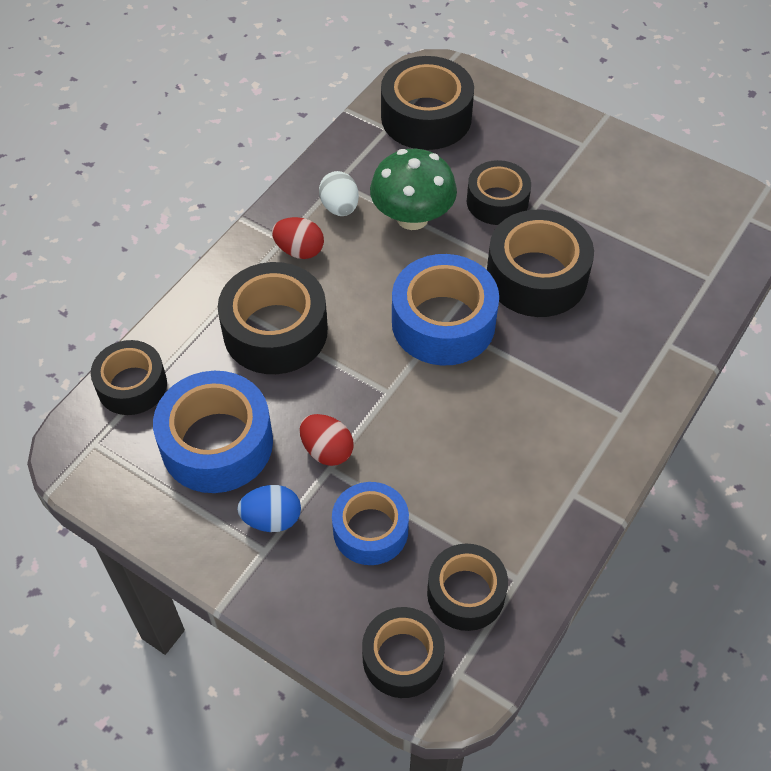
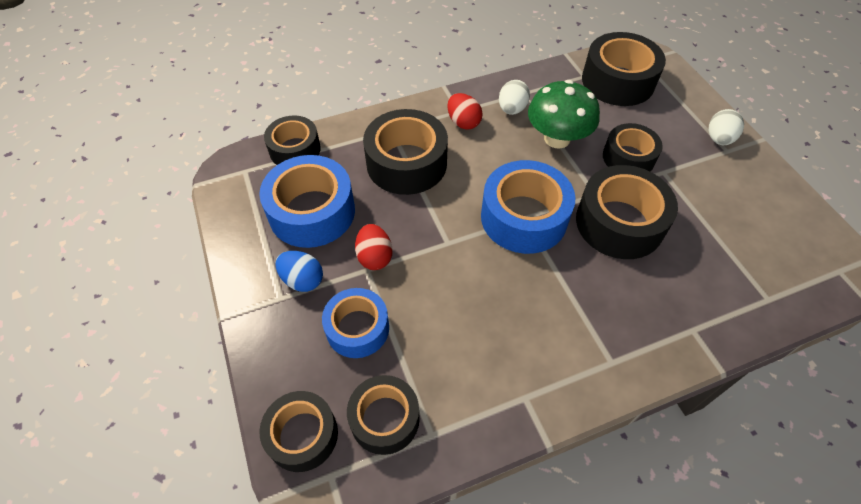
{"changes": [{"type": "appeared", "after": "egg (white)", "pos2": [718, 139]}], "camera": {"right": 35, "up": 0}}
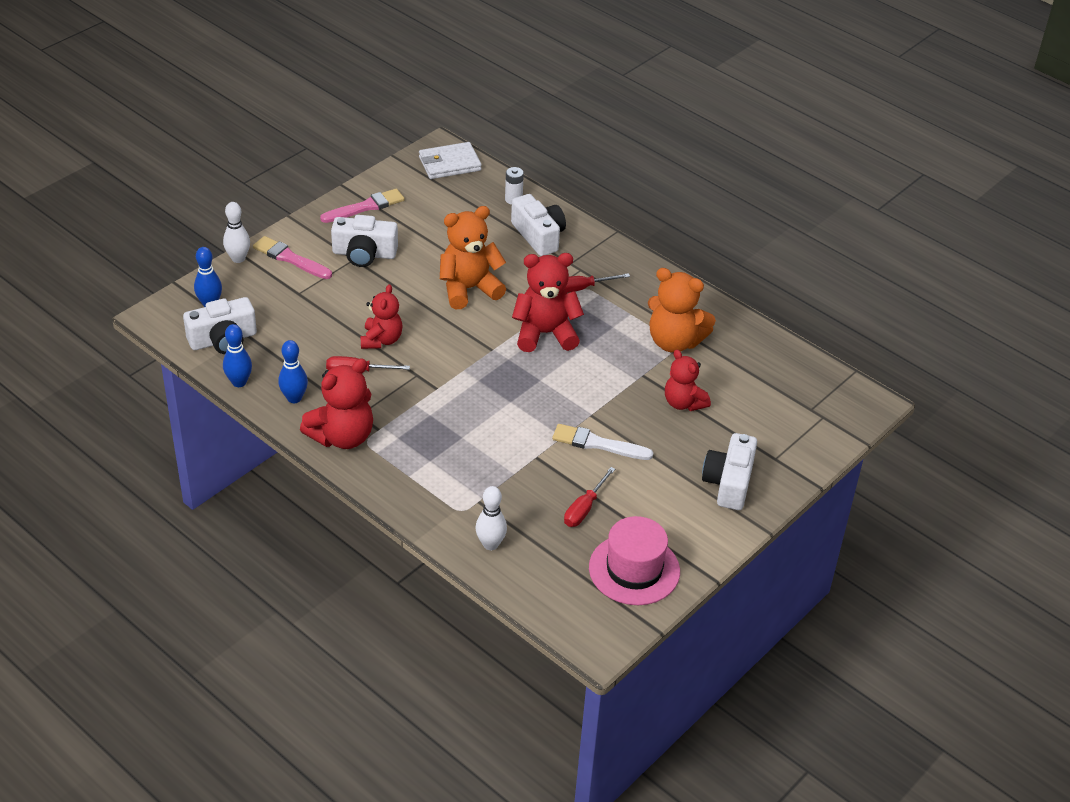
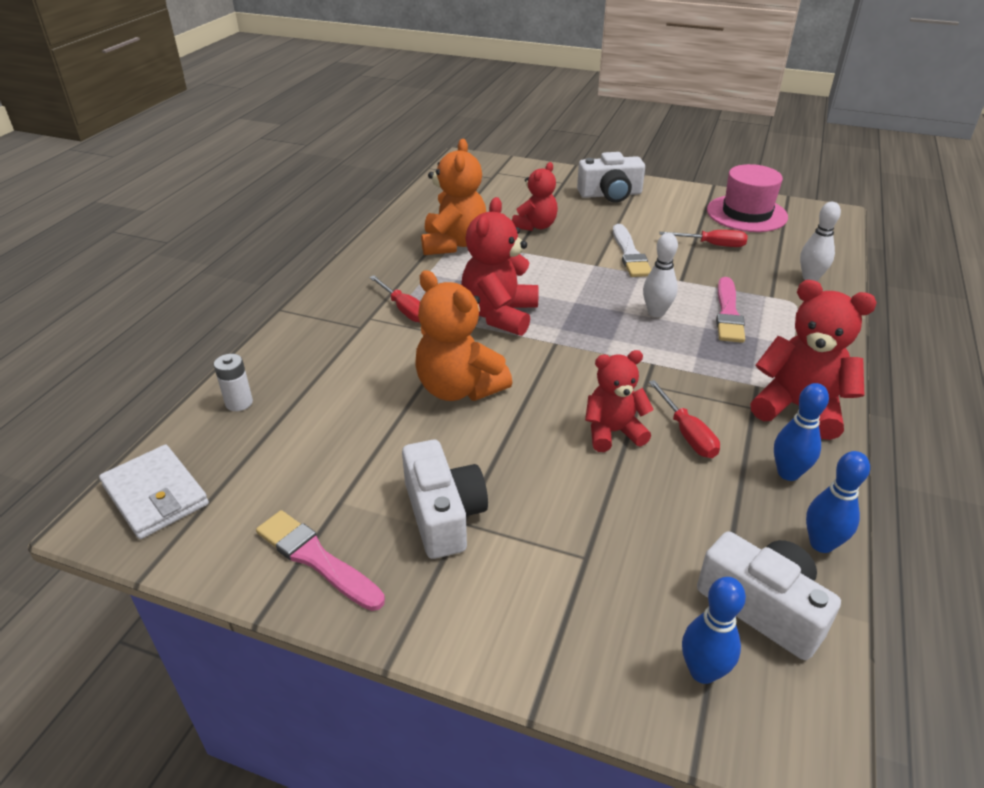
{"changes": [{"type": "relocated", "before": "bowling pin (white)", "pos1": [238, 258], "pos2": [656, 312]}, {"type": "relocated", "before": "brush (pink)", "pos1": [290, 258], "pos2": [728, 313]}, {"type": "missing", "before": "camera (white)", "pos1": [539, 236]}, {"type": "spun", "before": "teddy bear (red)", "pos1": [545, 334], "pos2": [500, 315], "turn": 45}], "camera": {"right": -110, "up": -5}}
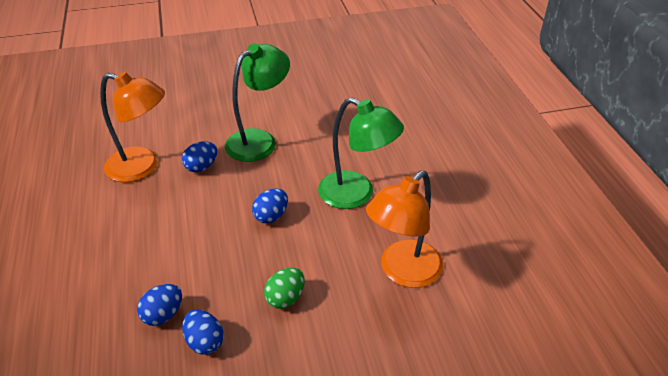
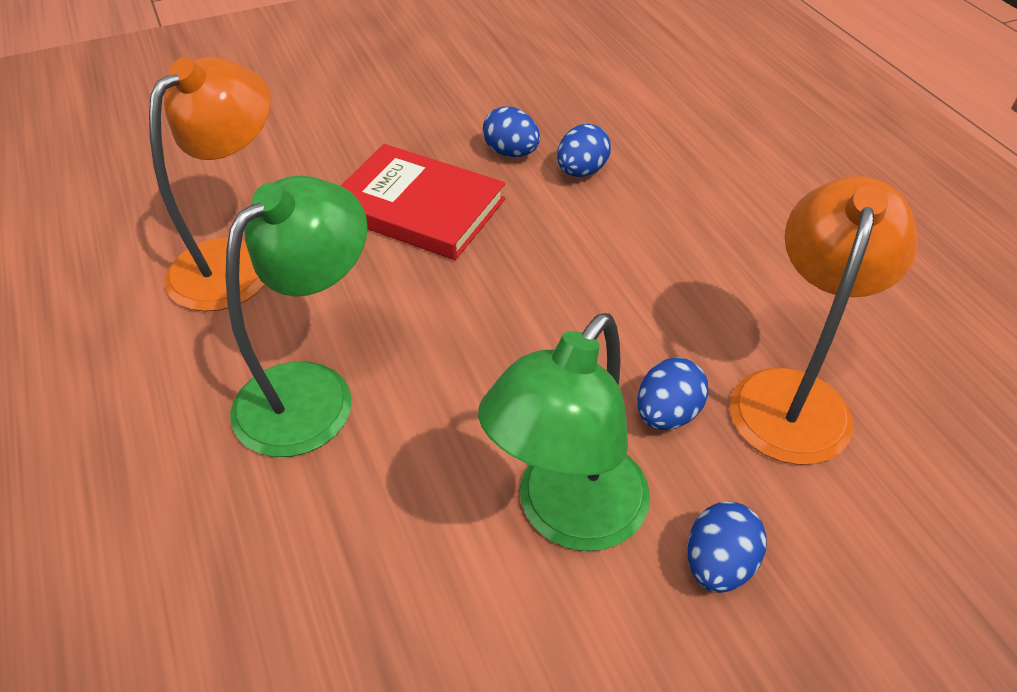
{"changes": [{"type": "spun", "before": "lamp (orange)", "pos1": [142, 167], "pos2": [794, 395], "turn": 105}, {"type": "relocated", "before": "egg (blue)", "pos1": [271, 216], "pos2": [718, 564]}, {"type": "exchanged", "before": "egg (green)", "after": "book (red)", "pos1": [285, 298], "pos2": [418, 208]}, {"type": "spun", "before": "lamp (green)", "pos1": [356, 195], "pos2": [312, 391], "turn": 105}], "camera": {"right": 170, "up": 5}}
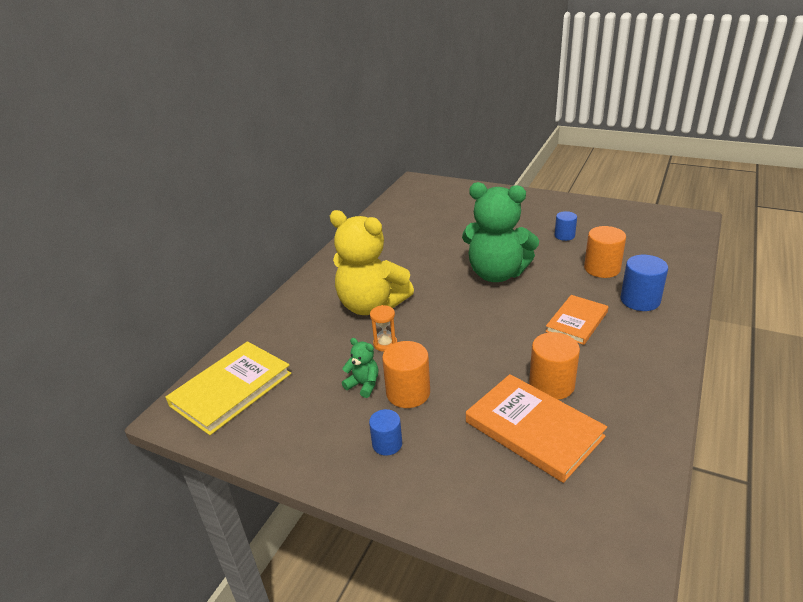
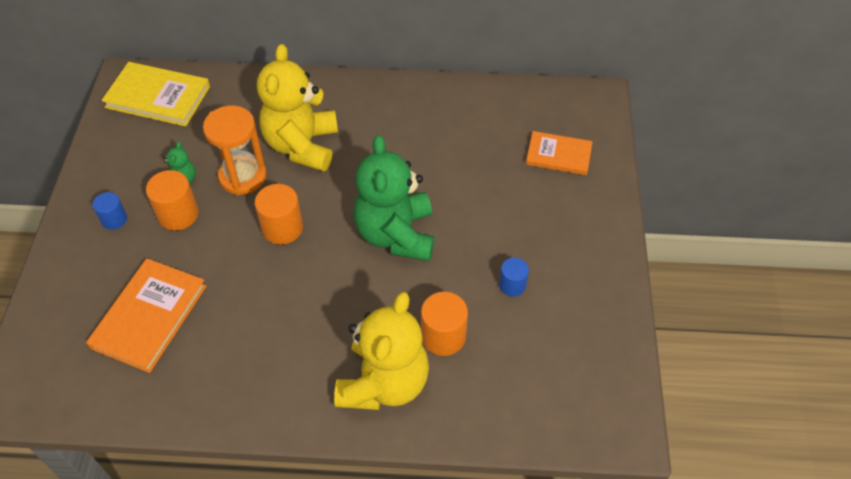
{"changes": [{"type": "size", "before": "hourglass (orange)", "pos1": [385, 344], "pos2": [243, 176], "scale": 1.99}, {"type": "relocated", "before": "cylinder (orange)", "pos1": [551, 385], "pos2": [282, 228]}, {"type": "relocated", "before": "book (orange)", "pos1": [576, 322], "pos2": [558, 155]}, {"type": "exchanged", "before": "cylinder (blue)", "after": "teddy bear (yellow)", "pos1": [640, 300], "pos2": [384, 383]}], "camera": {"right": 65, "up": 20}}
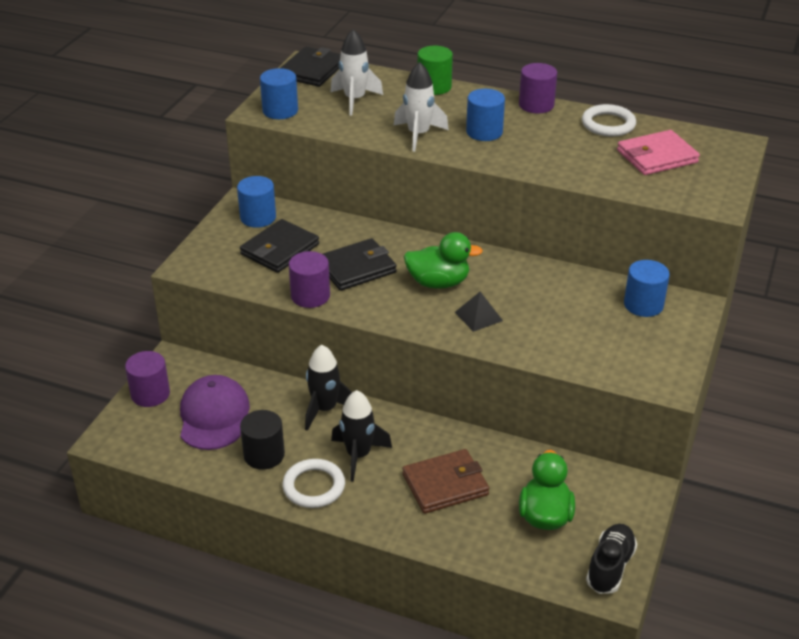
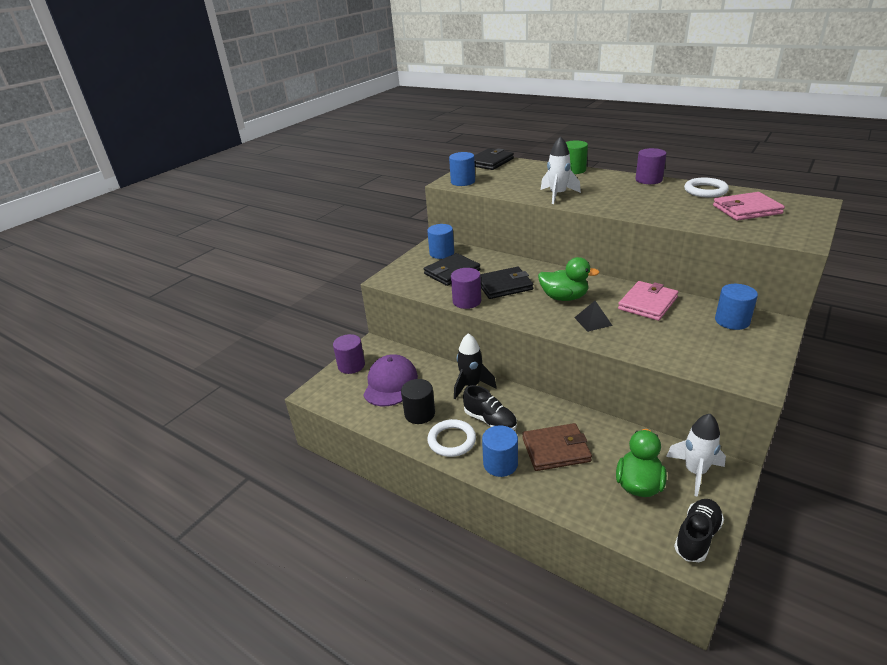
{"changes": [{"type": "relocated", "before": "rocket (white)", "pos1": [355, 100], "pos2": [695, 472]}, {"type": "exchanged", "before": "rocket (black)", "after": "shoe (black)", "pos1": [358, 455], "pos2": [490, 421]}, {"type": "relocated", "before": "cylinder (blue)", "pos1": [484, 132], "pos2": [500, 464]}, {"type": "appeared", "after": "wallet (pink)", "pos2": [647, 303]}], "camera": {"right": 15, "up": -5}}
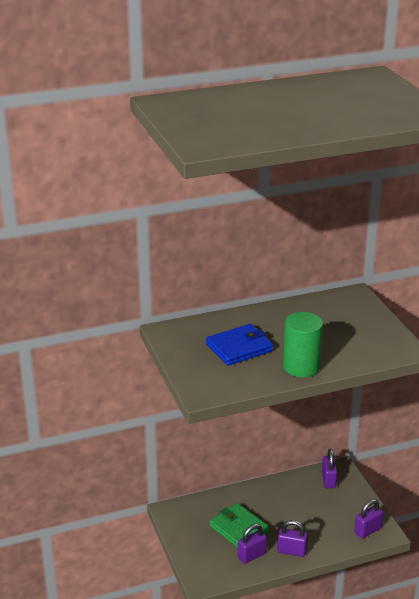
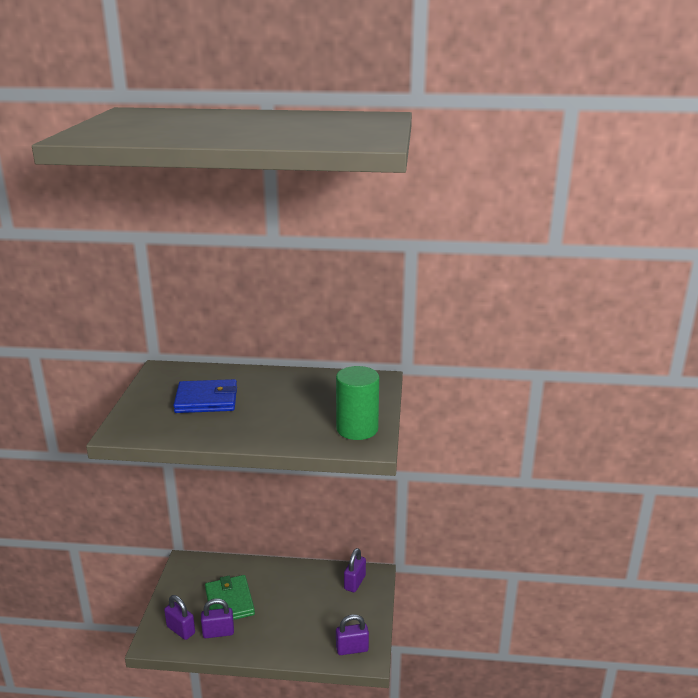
{"changes": [{"type": "relocated", "before": "padlock (purple)", "pos1": [291, 551], "pos2": [181, 630]}, {"type": "relocated", "before": "cylinder (green)", "pos1": [301, 367], "pos2": [357, 429]}], "camera": {"right": 25, "up": -5}}
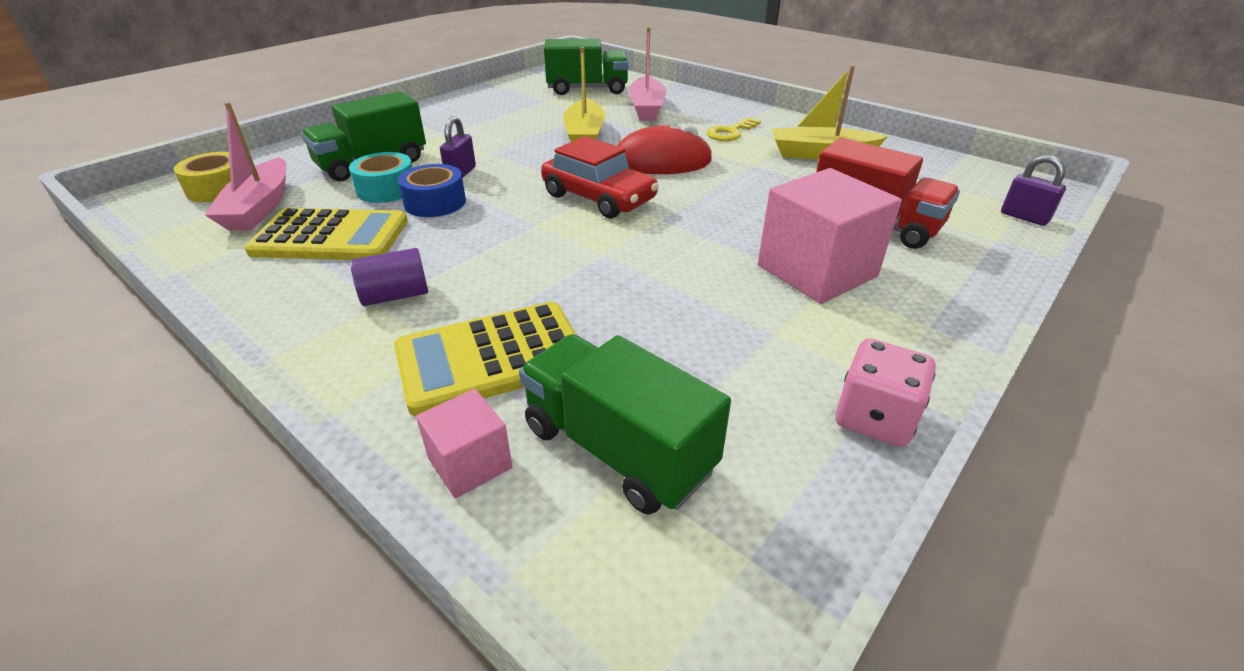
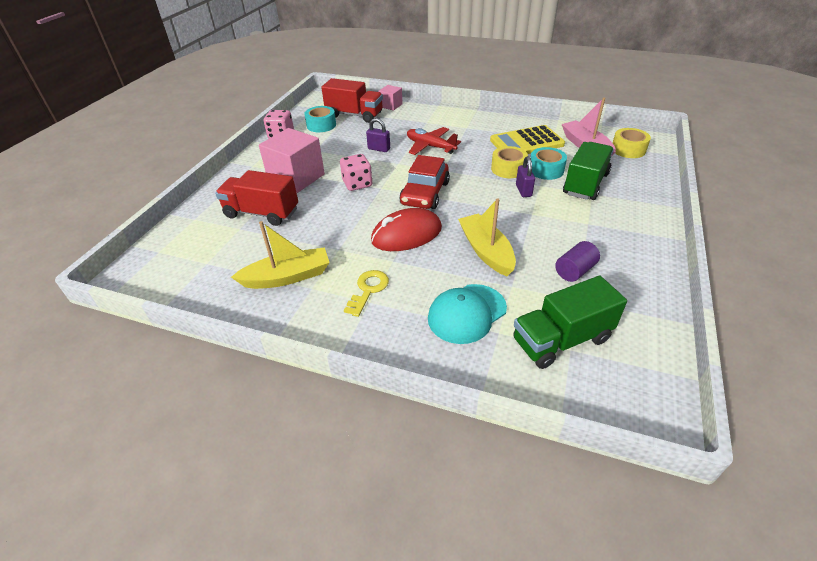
{"changes": [{"type": "relocated", "before": "cylinder (purple)", "pos1": [395, 296], "pos2": [574, 271]}, {"type": "missing", "before": "calculator (yellow)", "pos1": [491, 358]}, {"type": "colour", "before": "tape (blue)", "after": "tape (yellow)", "pos1": [435, 202], "pos2": [508, 169]}, {"type": "colour", "before": "truck (green)", "after": "truck (red)", "pos1": [618, 449], "pos2": [354, 115]}, {"type": "spun", "before": "car (red)", "pos1": [599, 197], "pos2": [425, 193], "turn": -90}, {"type": "exchanged", "before": "boat (pink)", "after": "cap (turquoise)", "pos1": [646, 108], "pos2": [467, 313]}, {"type": "relocated", "before": "padlock (purple)", "pos1": [1024, 217], "pos2": [379, 149]}, {"type": "appeared", "after": "tape (turquoise)", "pos2": [321, 125]}, {"type": "appeared", "after": "dice (pink)", "pos2": [357, 184]}, {"type": "appeared", "after": "plane (red)", "pos2": [430, 146]}], "camera": {"right": 160, "up": 5}}
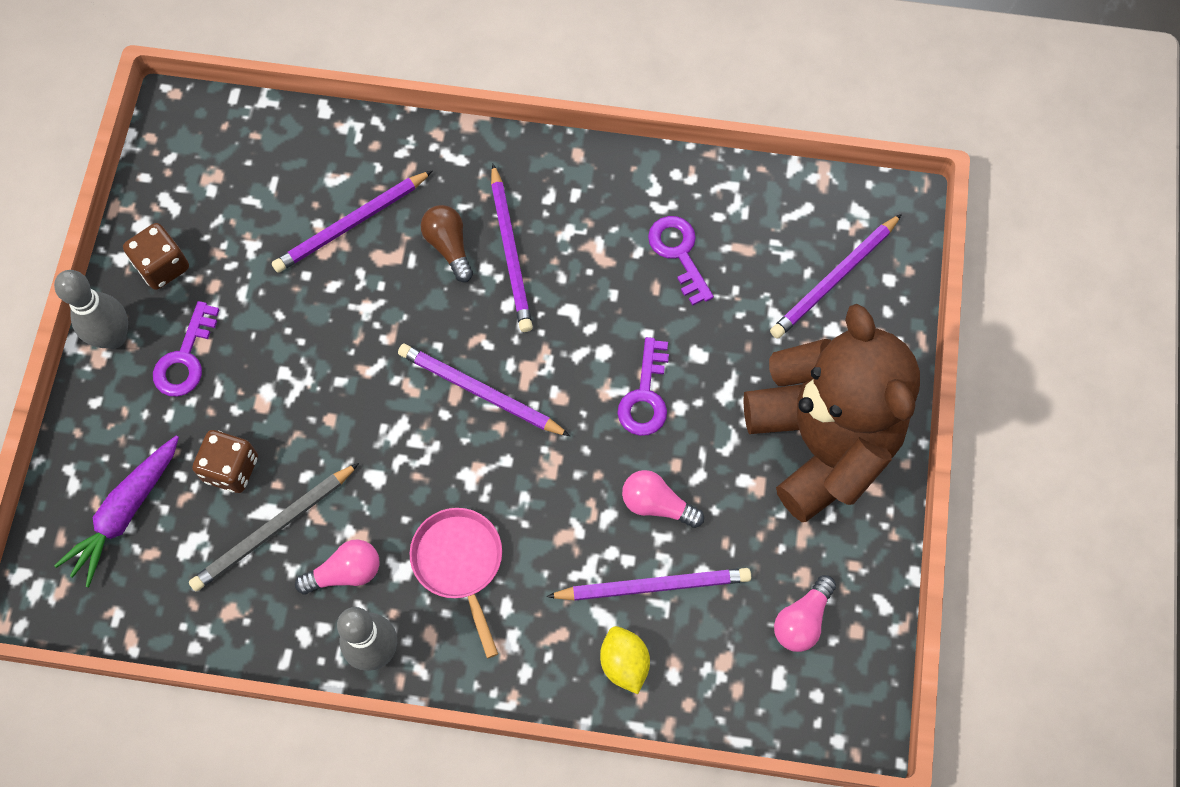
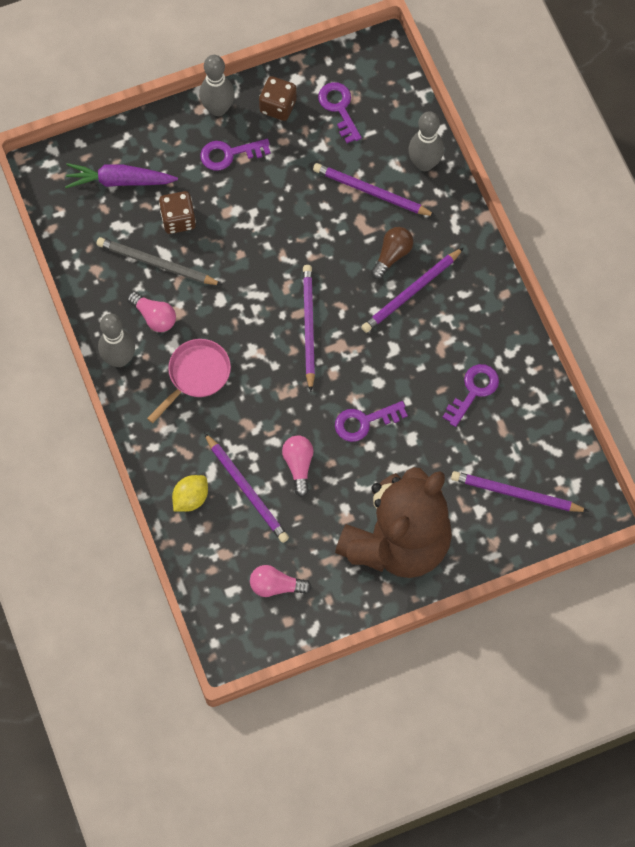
{"changes": [{"type": "appeared", "after": "key (purple)", "pos2": [339, 108]}, {"type": "appeared", "after": "bowling pin (grey)", "pos2": [424, 163]}], "camera": {"right": 60, "up": 0}}
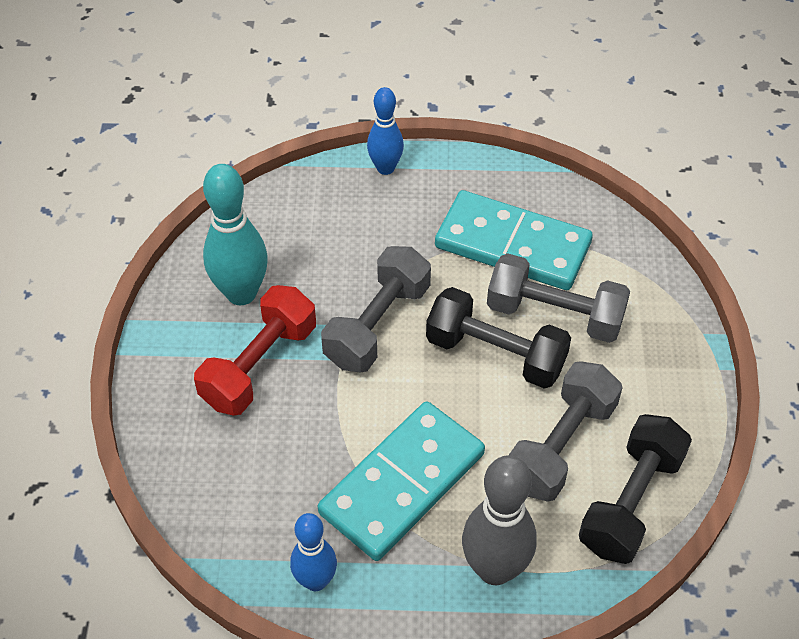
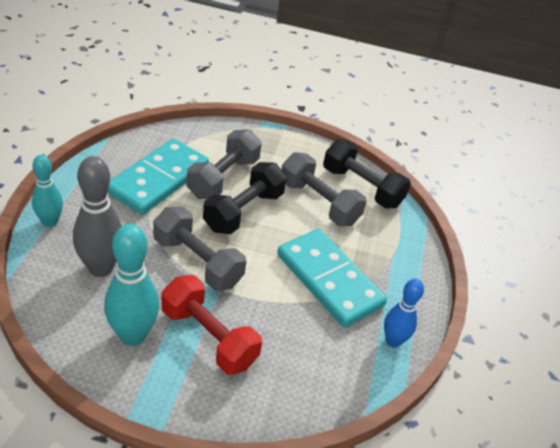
{"changes": [{"type": "colour", "before": "bowling pin (blue)", "after": "bowling pin (turquoise)", "pos1": [385, 168], "pos2": [50, 222]}, {"type": "relocated", "before": "bowling pin (grey)", "pos1": [495, 569], "pos2": [101, 268]}], "camera": {"right": -85, "up": -10}}
